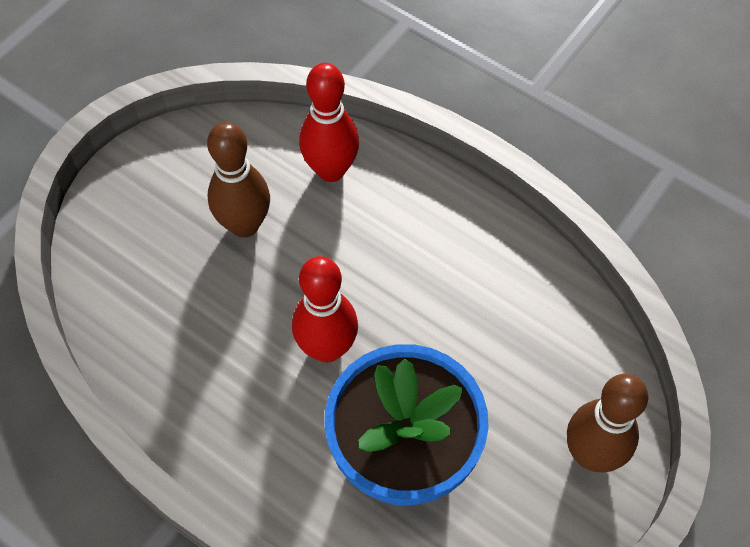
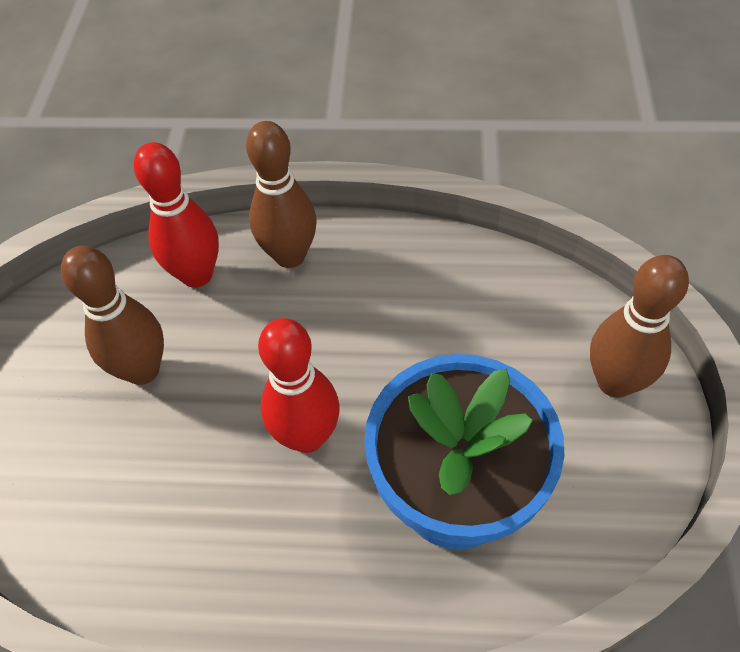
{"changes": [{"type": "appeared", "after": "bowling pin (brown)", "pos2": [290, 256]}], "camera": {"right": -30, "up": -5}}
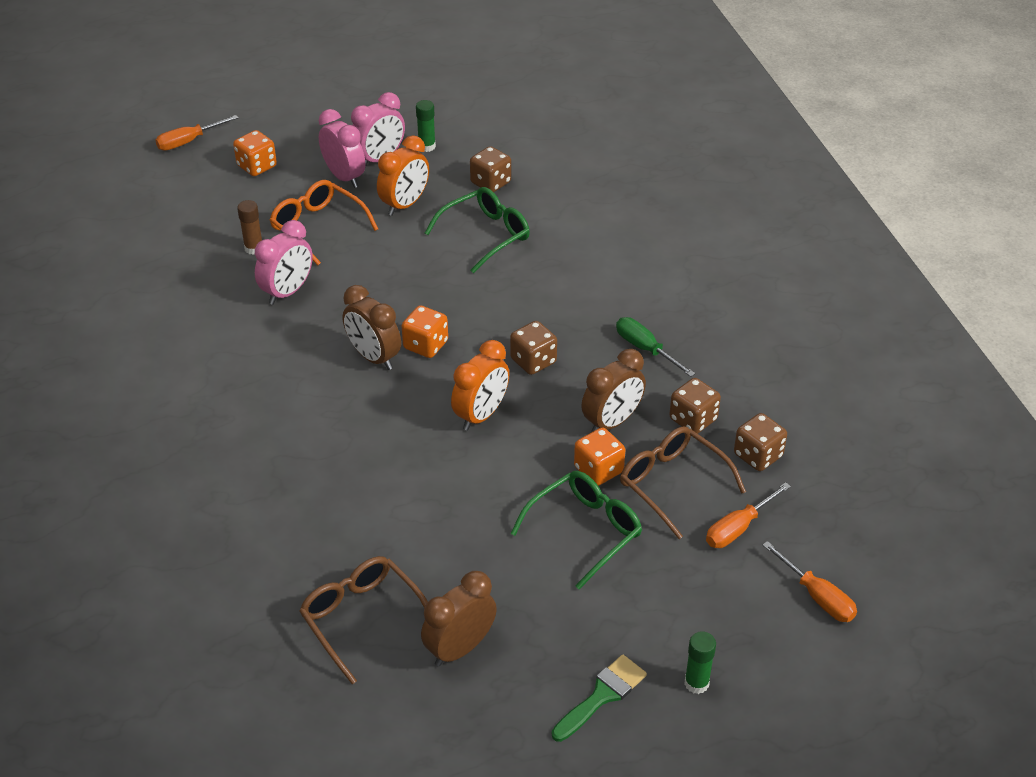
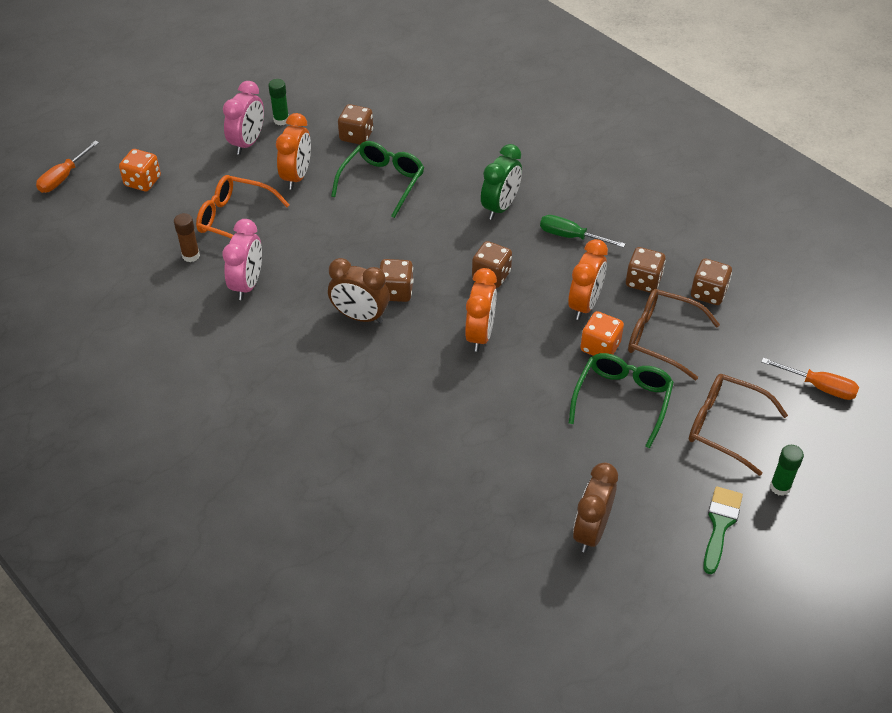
{"changes": [{"type": "relocated", "before": "glasses (brown)", "pos1": [363, 620], "pos2": [726, 427]}, {"type": "missing", "before": "clock (pink)", "pos1": [344, 177]}, {"type": "colour", "before": "dice (orange)", "after": "dice (brown)", "pos1": [426, 345], "pos2": [396, 291]}, {"type": "colour", "before": "clock (brown)", "after": "clock (orange)", "pos1": [612, 422], "pos2": [584, 305]}, {"type": "missing", "before": "screwdriver (orange)", "pos1": [738, 528]}, {"type": "appeared", "after": "clock (green)", "pos2": [500, 207]}], "camera": {"right": -25, "up": 5}}
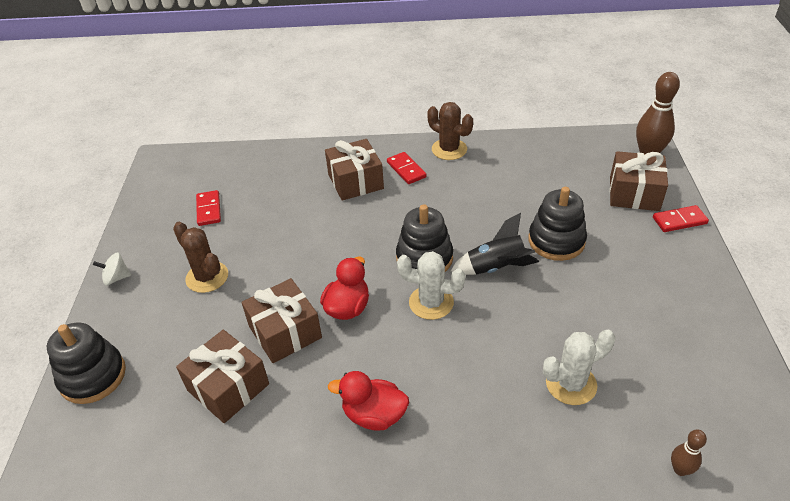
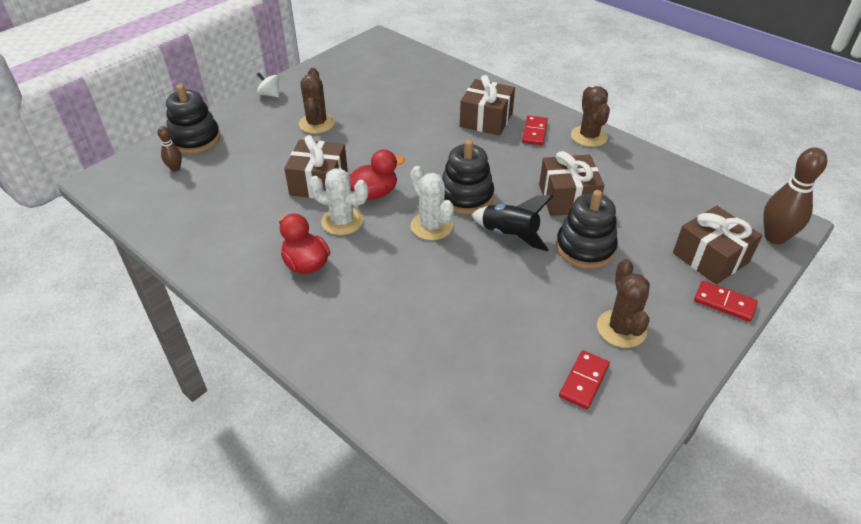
{"changes": [{"type": "relocated", "before": "gift (brown)", "pos1": [228, 387], "pos2": [567, 198]}, {"type": "relocated", "before": "domino (red)", "pos1": [209, 209], "pos2": [584, 381]}, {"type": "relocated", "before": "cactus (white)", "pos1": [571, 384], "pos2": [342, 221]}, {"type": "relocated", "before": "bowling pin (brown)", "pos1": [680, 469], "pos2": [175, 168]}, {"type": "appeared", "after": "cactus (brown)", "pos2": [621, 329]}], "camera": {"right": 40, "up": 0}}
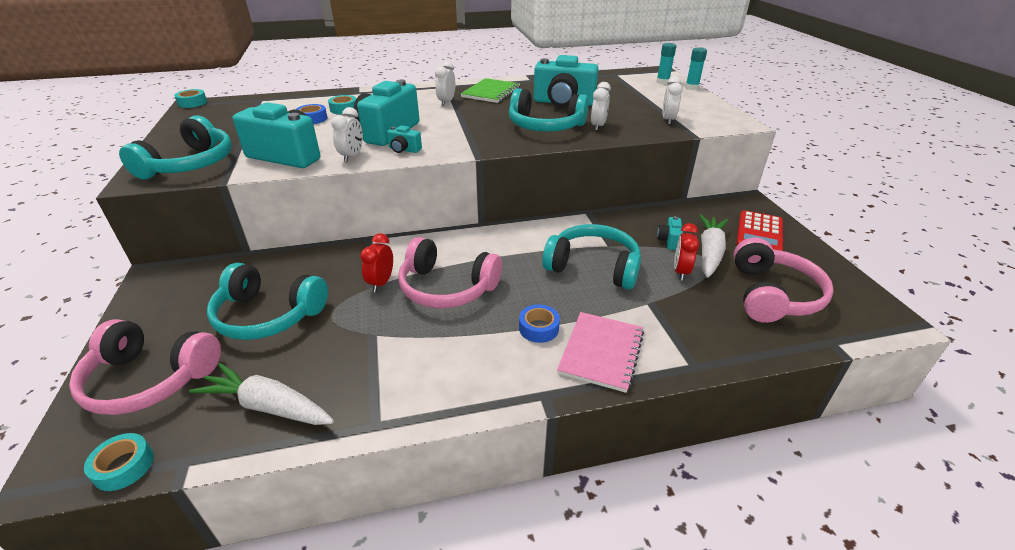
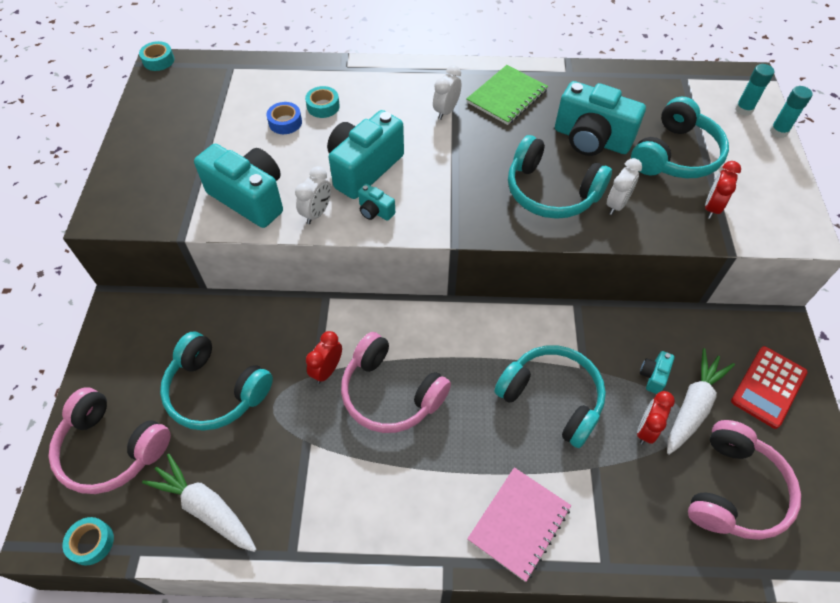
{"changes": [{"type": "relocated", "before": "headphones (turquoise)", "pos1": [190, 164], "pos2": [675, 155]}, {"type": "missing", "before": "tape (blue)", "pos1": [538, 328]}, {"type": "colour", "before": "clock (white)", "after": "clock (red)", "pos1": [668, 120], "pos2": [711, 207]}], "camera": {"right": 15, "up": 20}}
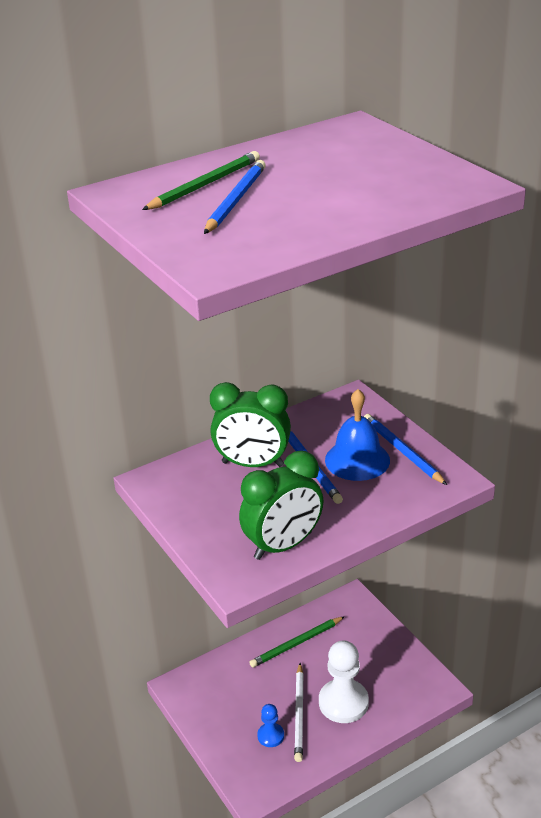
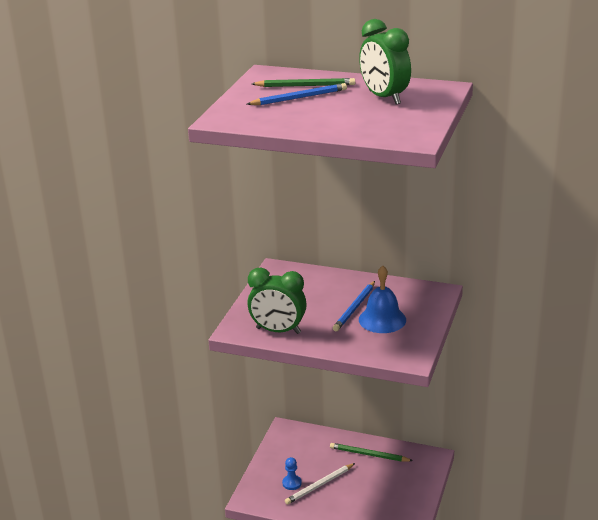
{"changes": [{"type": "relocated", "before": "clock (green)", "pos1": [252, 464], "pos2": [384, 97]}, {"type": "missing", "before": "pawn (white)", "pos1": [343, 702]}, {"type": "missing", "before": "pencil (blue)", "pos1": [402, 451]}], "camera": {"right": 50, "up": -5}}
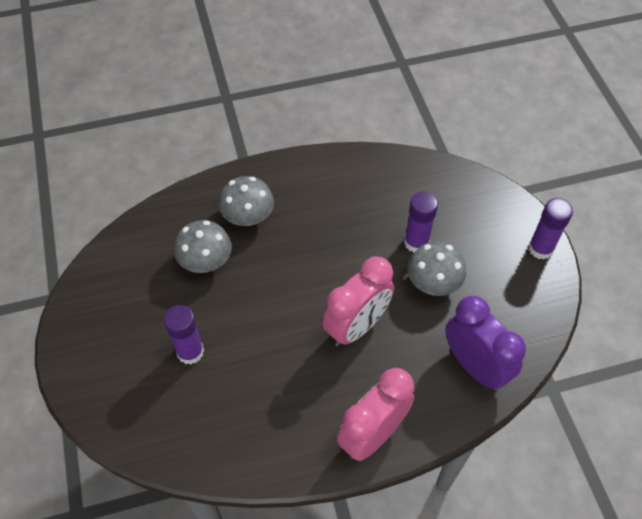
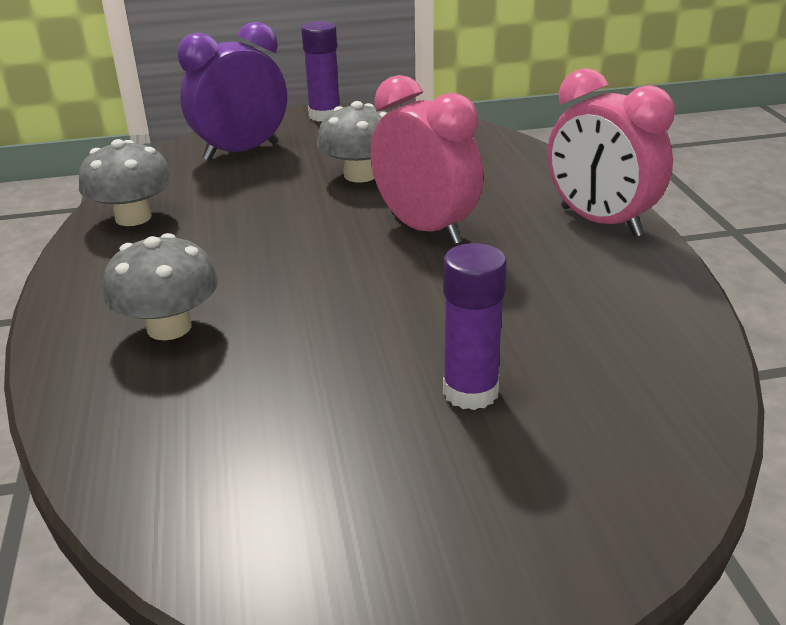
{"changes": [{"type": "relocated", "before": "mushroom (grey)", "pos1": [206, 261], "pos2": [133, 217]}, {"type": "missing", "before": "glue stick (purple)", "pos1": [416, 242]}, {"type": "relocated", "before": "clock (purple)", "pos1": [474, 366], "pos2": [241, 152]}], "camera": {"right": -85, "up": -25}}
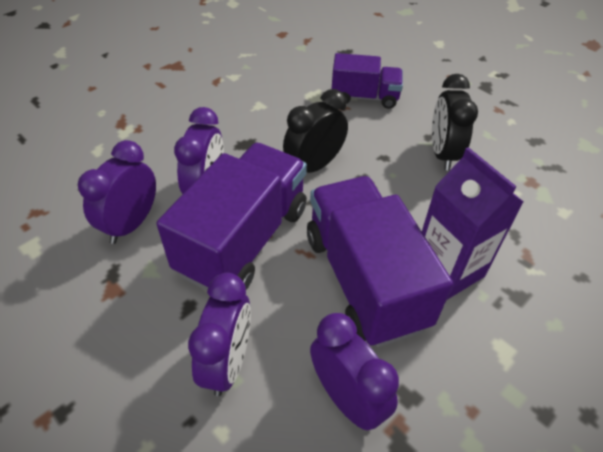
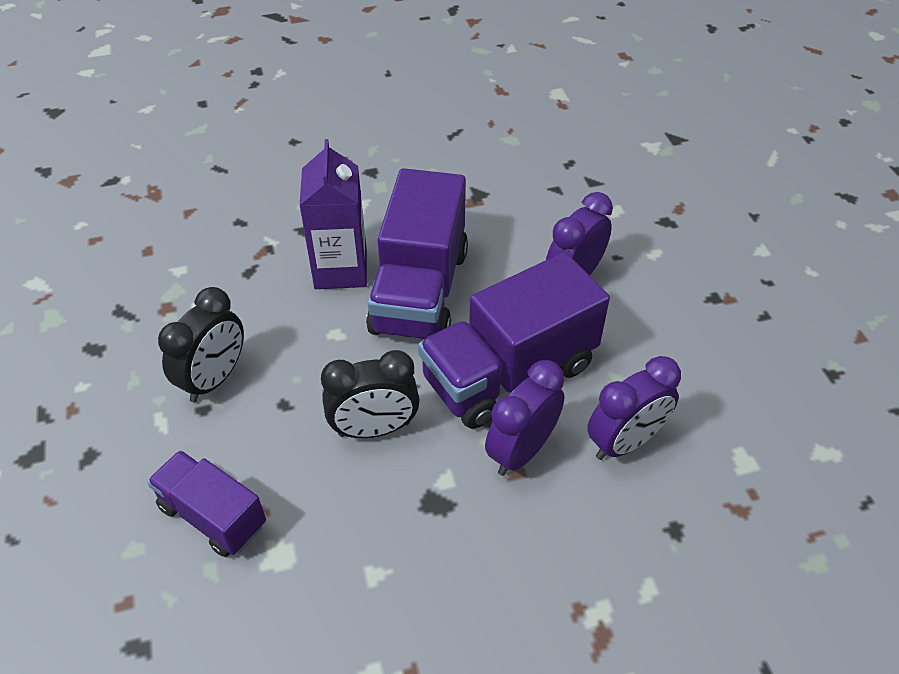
{"changes": [{"type": "missing", "before": "clock (purple)", "pos1": [347, 398]}], "camera": {"right": -150, "up": 0}}
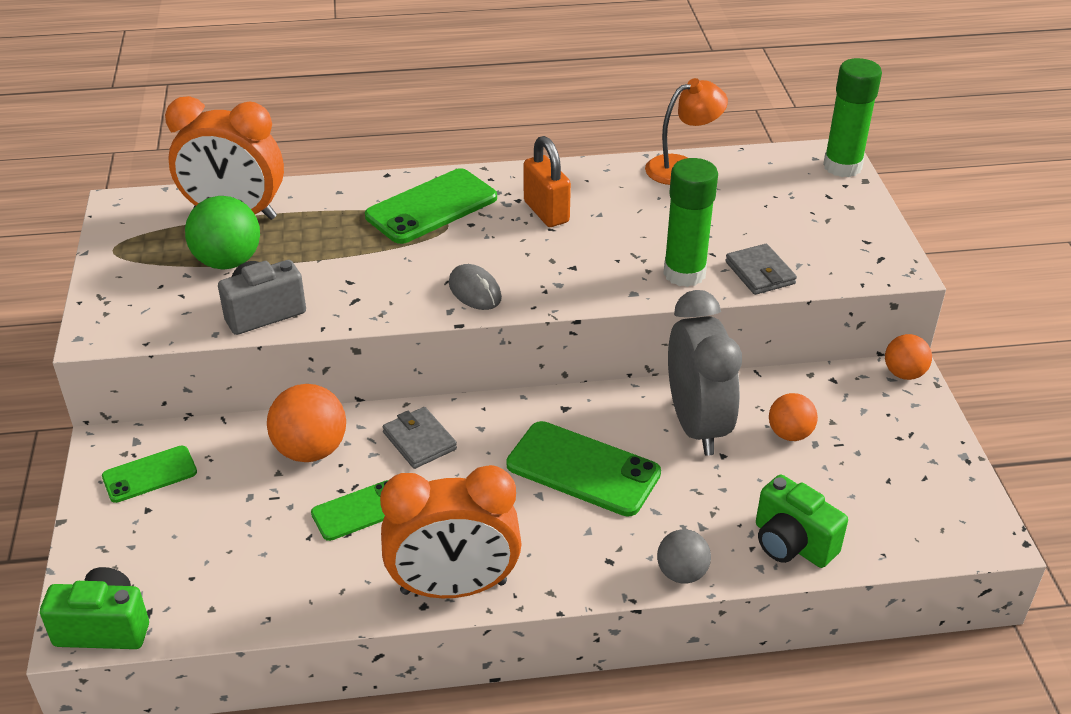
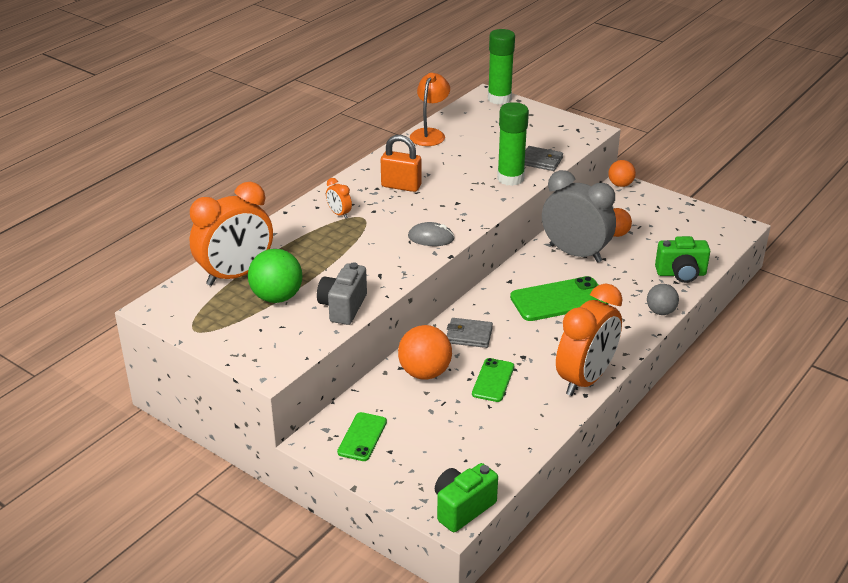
{"changes": [{"type": "exchanged", "before": "phone (green)", "after": "clock (orange)", "pos1": [431, 207], "pos2": [339, 214]}], "camera": {"right": -45, "up": -5}}
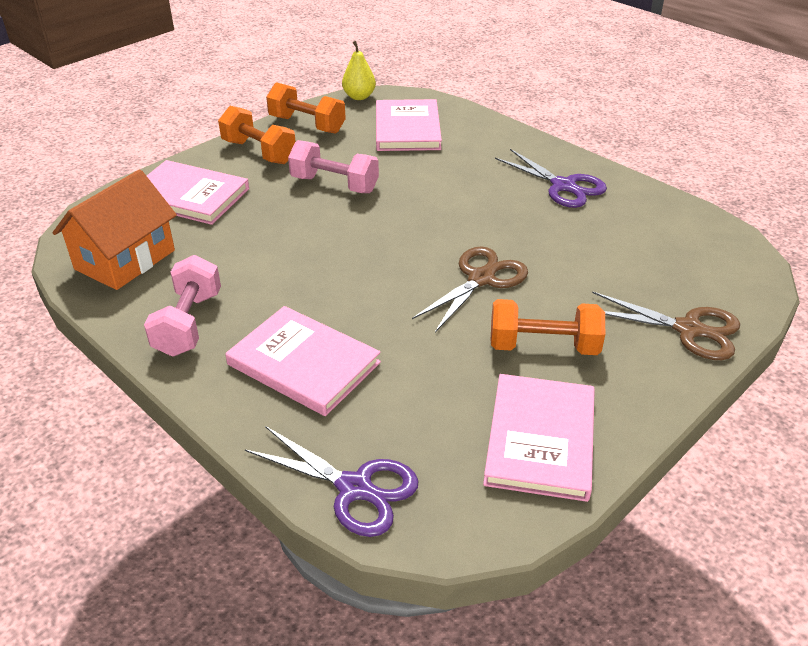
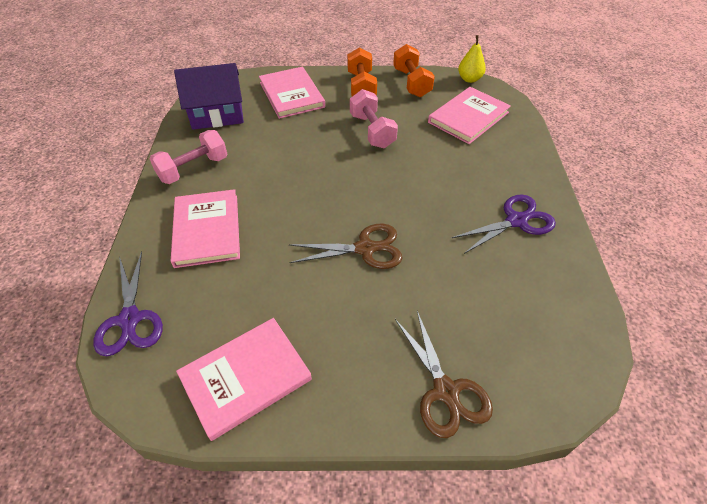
{"changes": [{"type": "colour", "before": "house (orange)", "after": "house (purple)", "pos1": [125, 260], "pos2": [217, 115]}, {"type": "missing", "before": "dumbbell (orange)", "pos1": [543, 346]}, {"type": "spun", "before": "scissors (purple)", "pos1": [563, 186], "pos2": [516, 221], "turn": -120}], "camera": {"right": 45, "up": 10}}
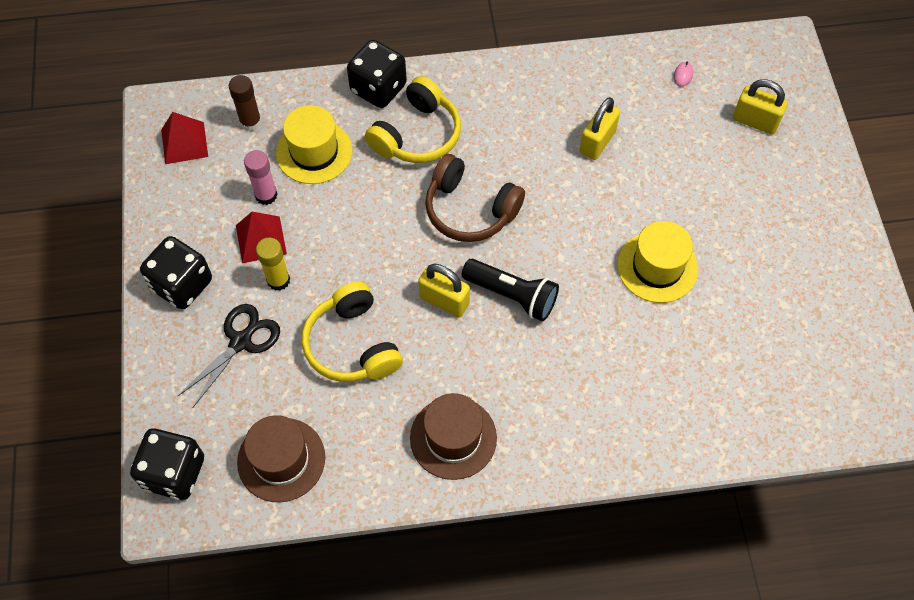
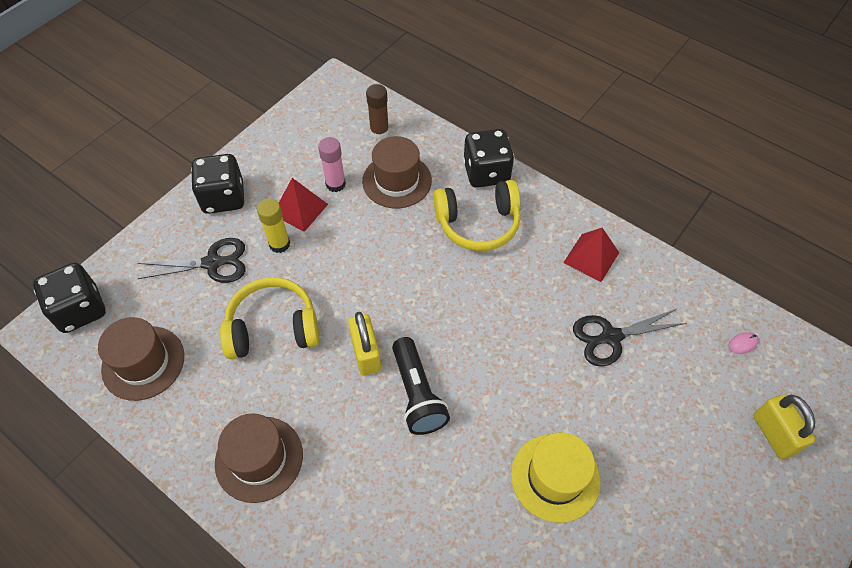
{"changes": [{"type": "relocated", "before": "pyramid (red)", "pos1": [184, 143], "pos2": [591, 257]}, {"type": "colour", "before": "hat (yellow)", "after": "hat (brown)", "pos1": [314, 152], "pos2": [397, 181]}, {"type": "spun", "before": "headphones (yellow)", "pos1": [352, 344], "pos2": [273, 328], "turn": 60}, {"type": "missing", "before": "headphones (brown)", "pos1": [470, 210]}, {"type": "exchanged", "before": "padlock (yellow)", "after": "scissors (black)", "pos1": [597, 142], "pos2": [610, 337]}], "camera": {"right": 45, "up": -5}}
